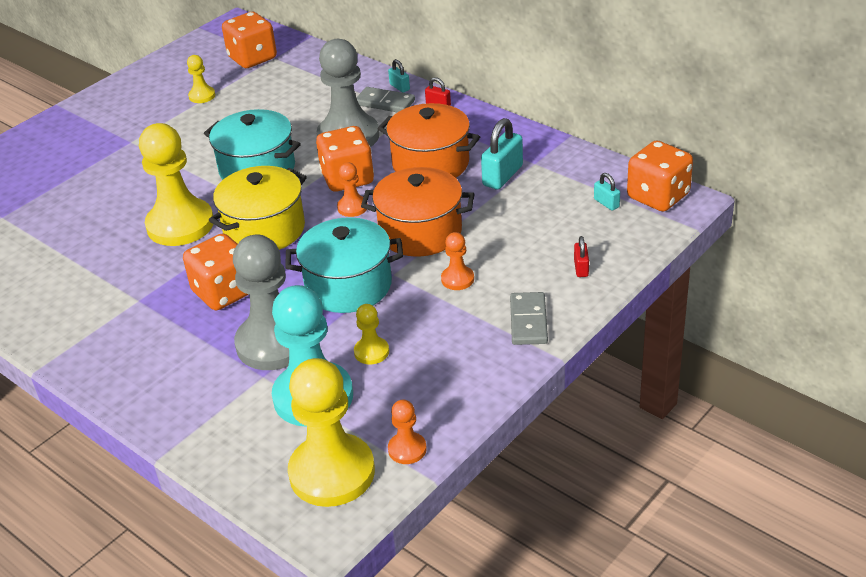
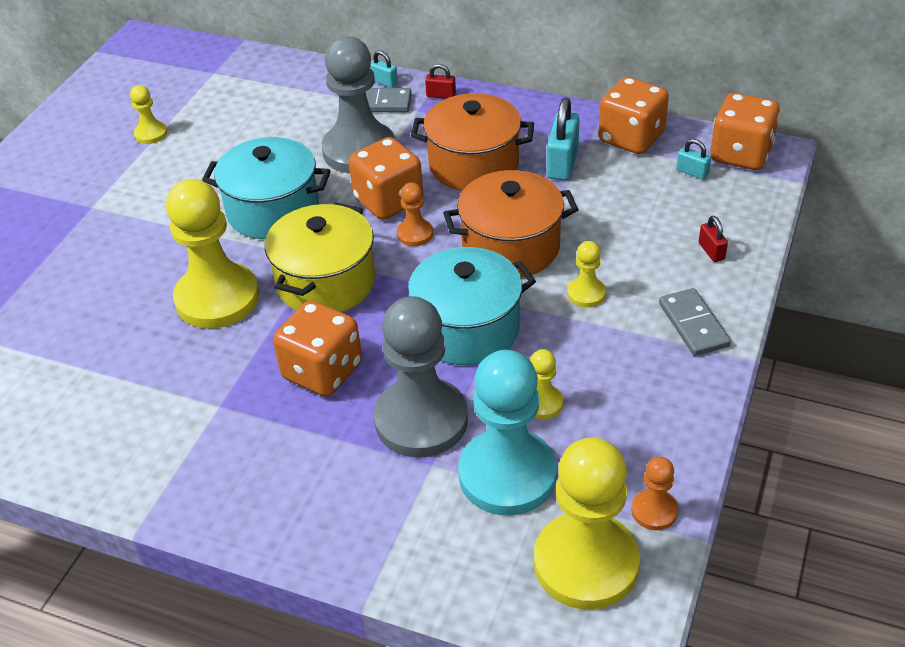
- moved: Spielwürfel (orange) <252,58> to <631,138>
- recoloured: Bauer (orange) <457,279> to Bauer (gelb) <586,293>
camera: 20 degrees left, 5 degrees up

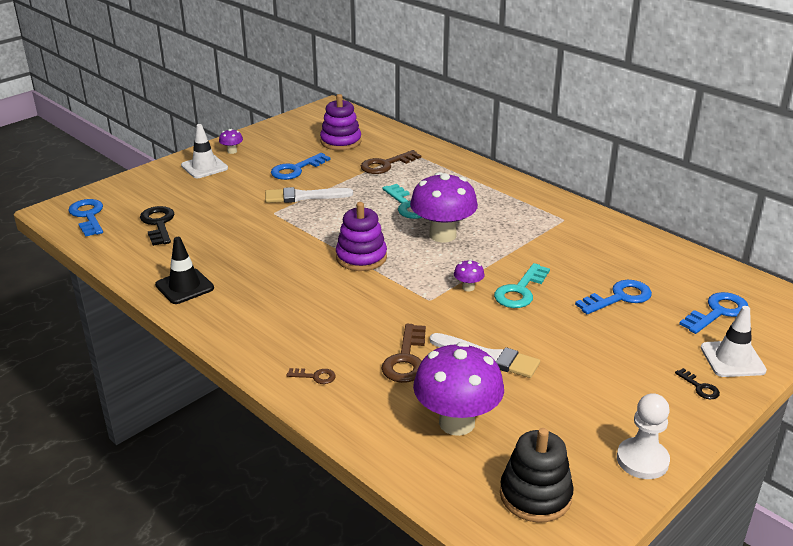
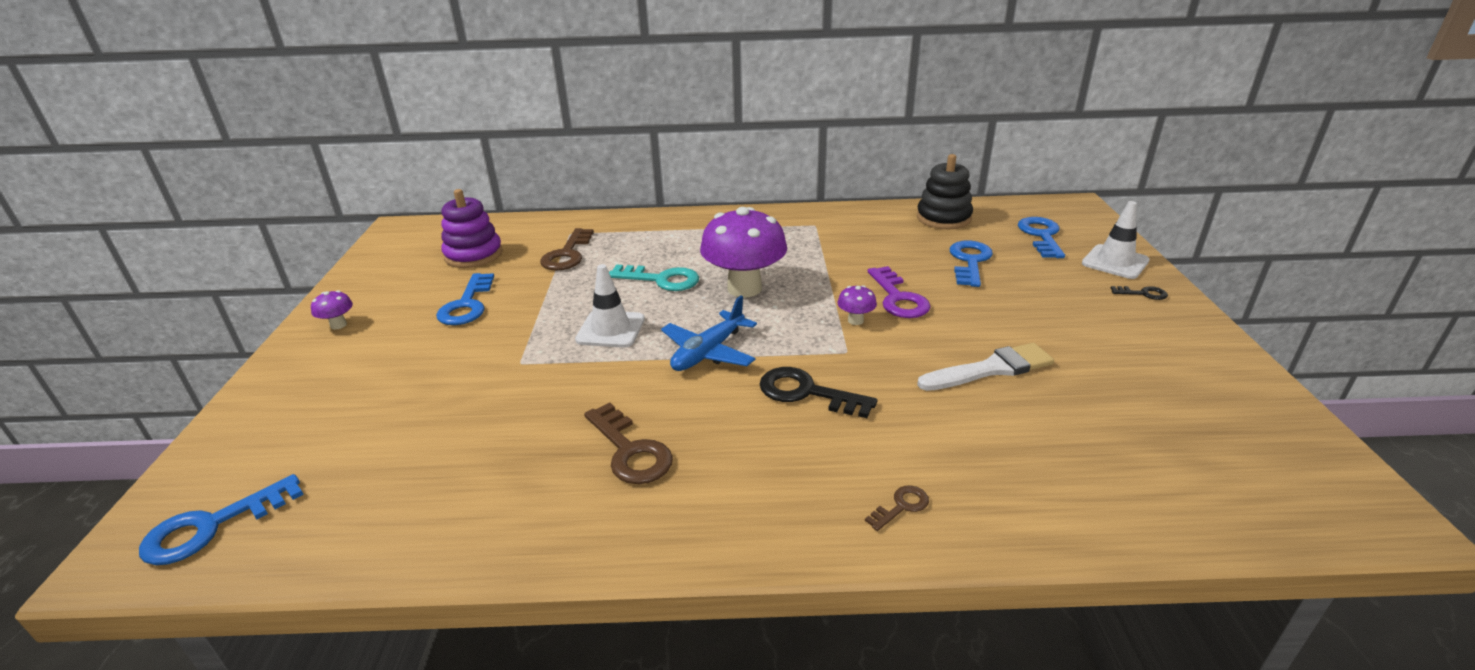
- removed: Leitkegel (schwarz) <184,286>
- removed: Pinsel (weiß) <303,196>
- removed: Pilz (lila) <456,422>
- removed: Bauer (weiß) <642,460>
- moved: Schlüssel (schwarz) <158,224> to <807,393>
- moved: Leitkegel (weiß) <204,167> to <610,329>
- moved: Schlüssel (braun) <406,359> to <630,451>
- moved: Stapelspielzeug (schwarz) <535,495> to <943,218>
- replaced: Stapelspielzeug (lila) <361,257> to Flugzeug (blau) <708,352>
- recoloured: Schlüssel (türkis) <520,291> to Schlüssel (lila) <898,298>
- turned: Schlüssel (blau) <88,216> = <212,526> 60 degrees counterclockwise
camera: 45 degrees left, 0 degrees up

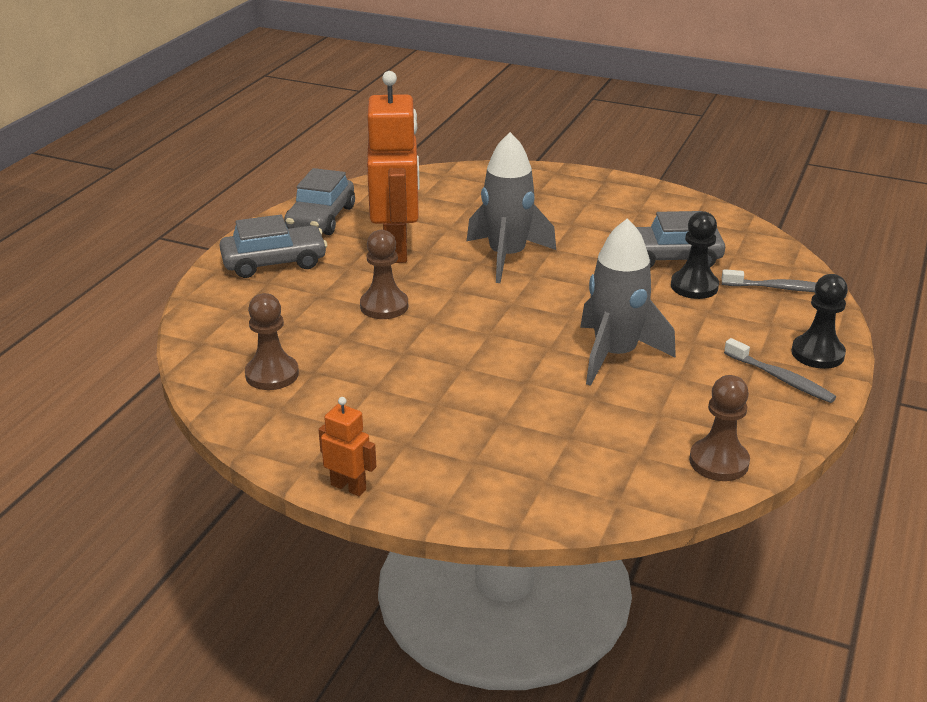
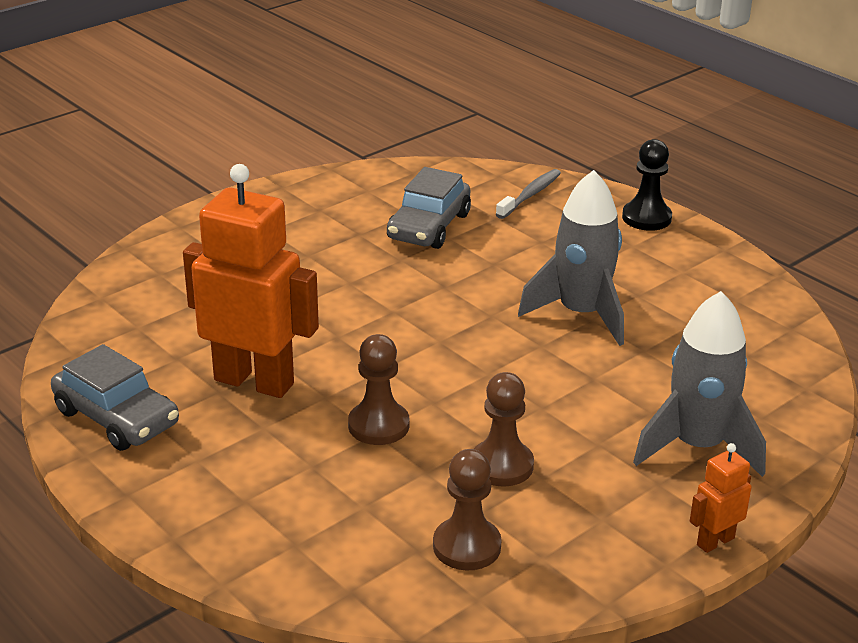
- removed: Auto (grau) <274,262>
- removed: Bauer (schwarz) <694,286>
- removed: Zahnbürste (grau) <780,378>
- moved: Rakete (grau) <507,257> to <697,446>
- moved: Bauer (braun) <719,462> to <501,465>
camera: 65 degrees left, 0 degrees up

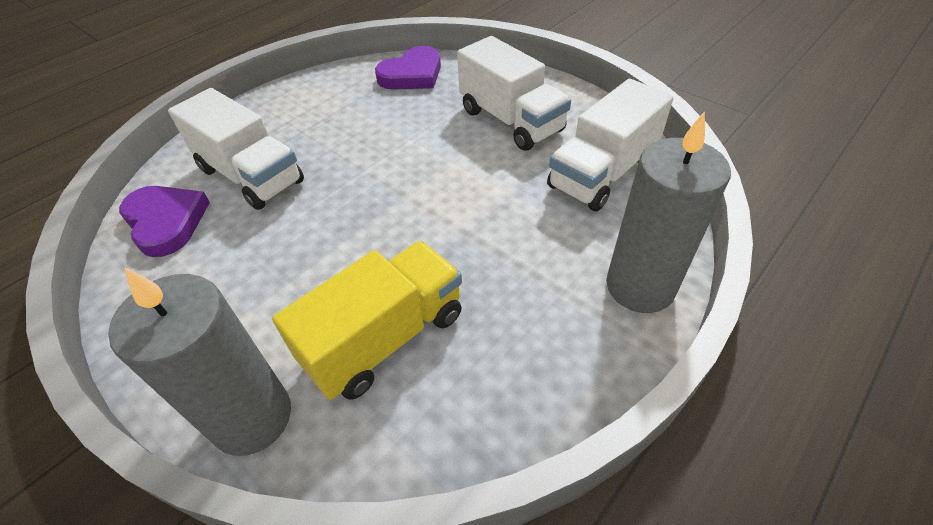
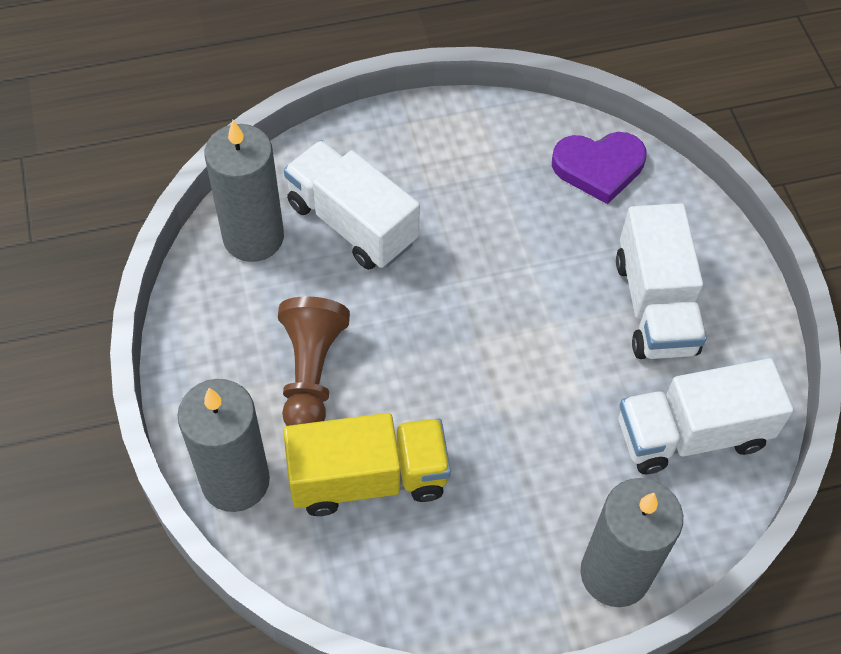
- added: Bauer (braun) <311,373>
- replaced: Herz (lila) <166,222> to Kerze (grau) <253,237>
- turned: Lastwagen (weiß) <251,176> = <352,223> 150 degrees clockwise
camera: 30 degrees right, 10 degrees up

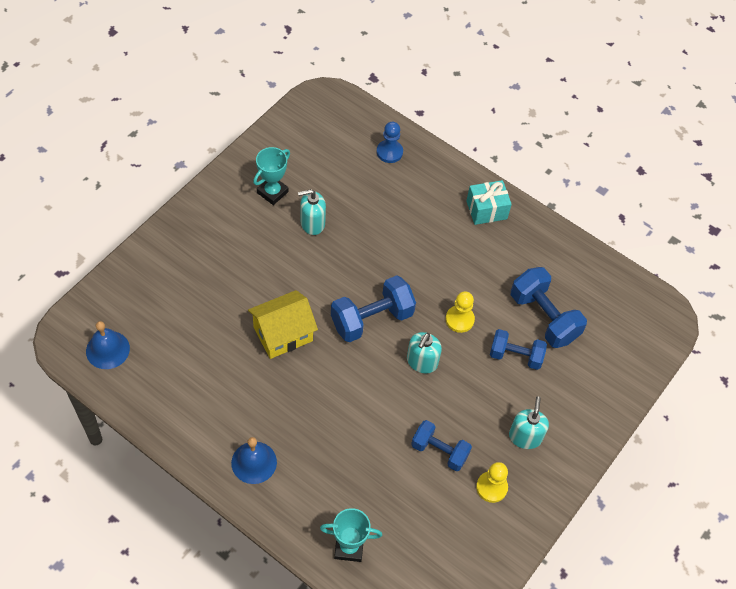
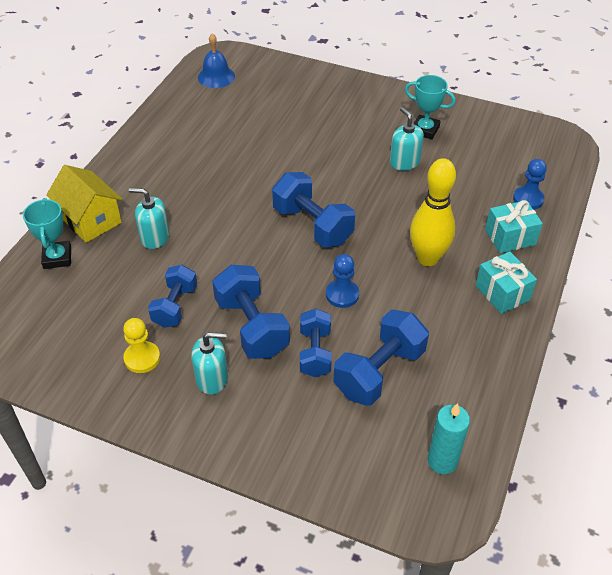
- removed: Glocke (blau) <254,462>
- added: Hantel (blau) <252,326>
- added: Bowlingkegel (gelb) <427,258>
- added: Kerze (türkis) <442,461>
- added: Geschenk (türkis) <510,237>
- moved: Haus (gelb) <283,334> to <90,220>
- moved: Seifenspender (türkis) <422,362> to <155,237>
- recoloured: Bauer (gelb) <459,319> to Bauer (blau) <342,294>
camera: 80 degrees right, 10 degrees down

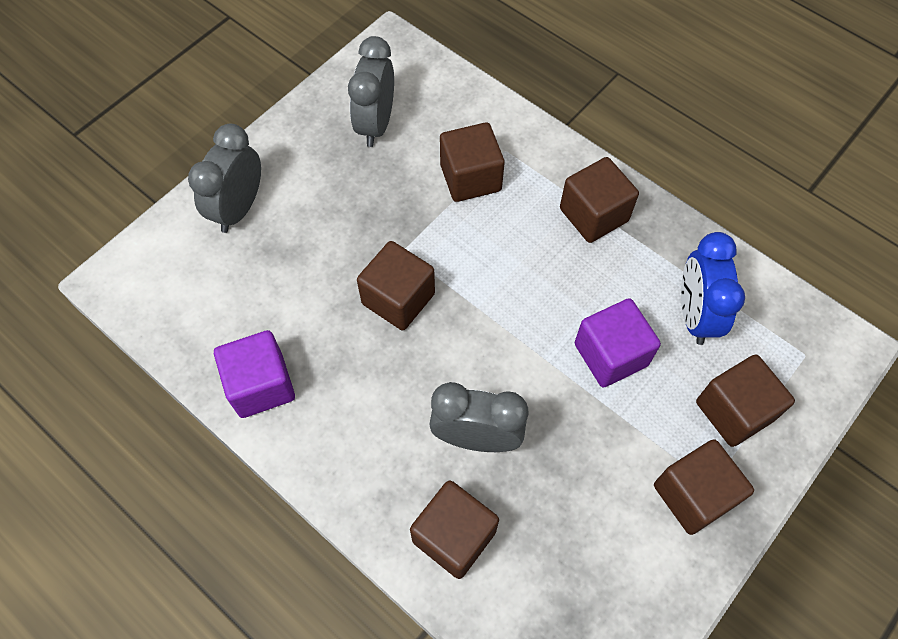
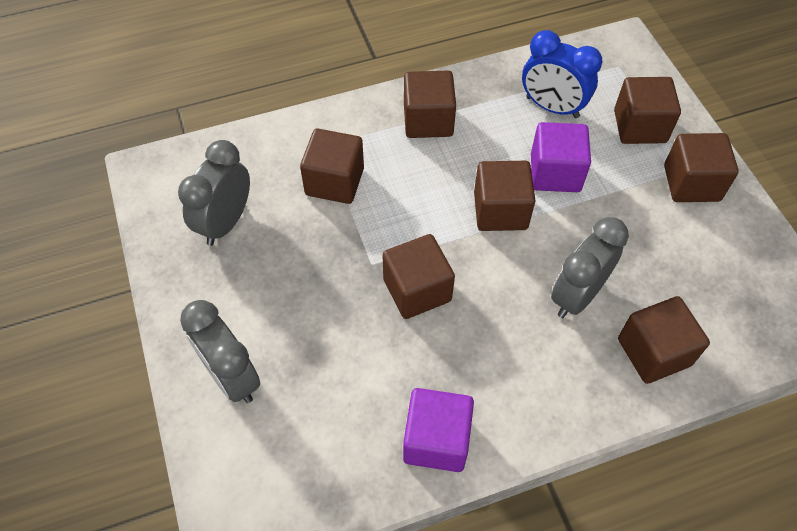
- added: Kubus (braun) <500,211>
- turned: Wecker (grau) <376,124> = <226,222> 75 degrees clockwise
camera: 60 degrees left, 5 degrees down

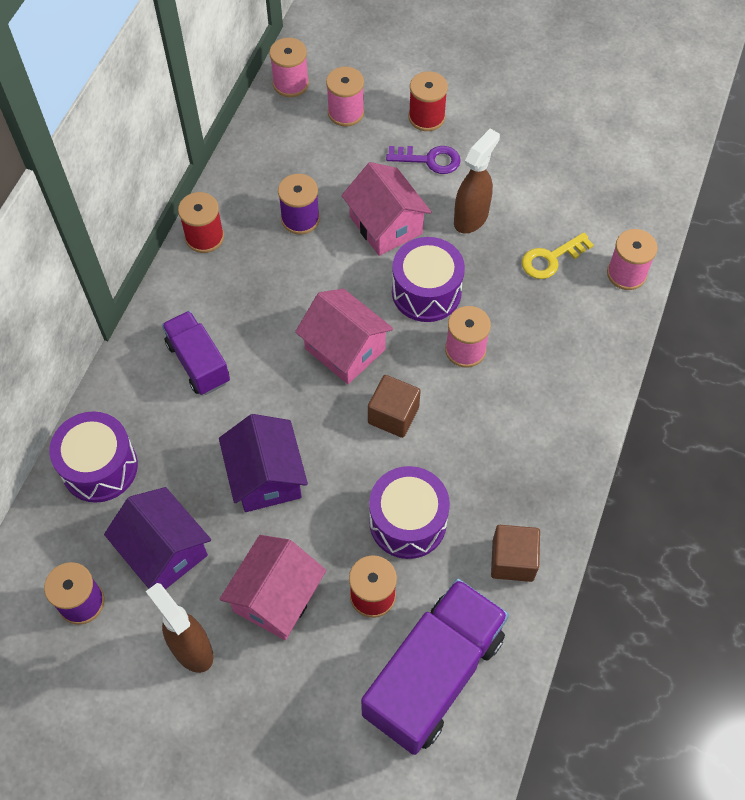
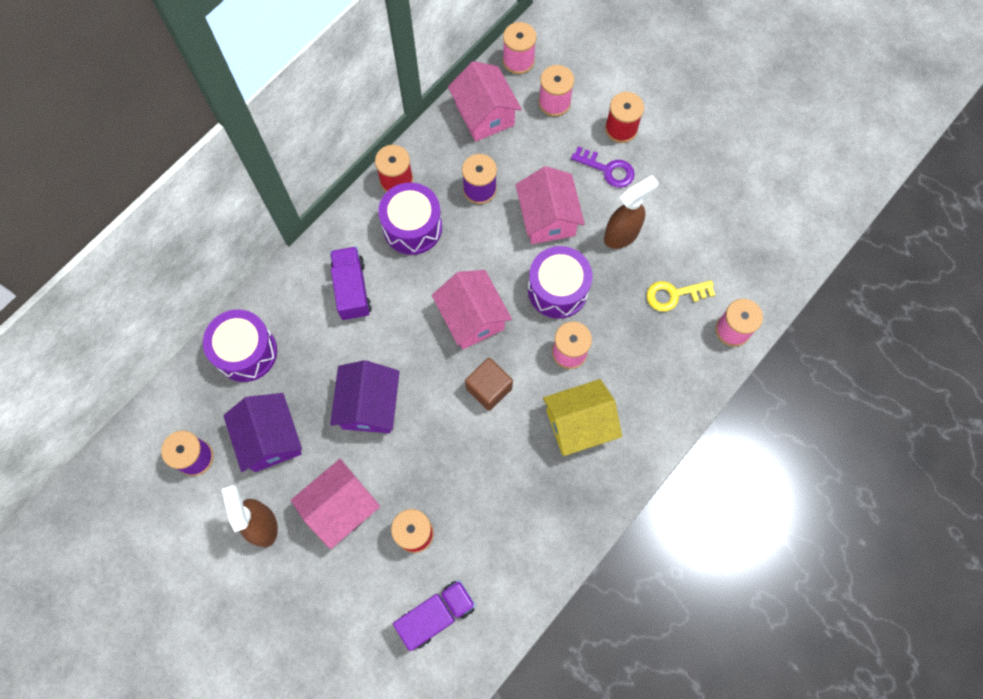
- removed: Kubus (braun) <513,560>
- added: Haus (rosa) <484,114>
- added: Haus (gelb) <579,424>
- moved: Trommel (lila) <408,522> to <412,227>
- resized: Lastwagen (lila) <433,675> = <436,615> x0.58
camera: 20 degrees right, 10 degrees up

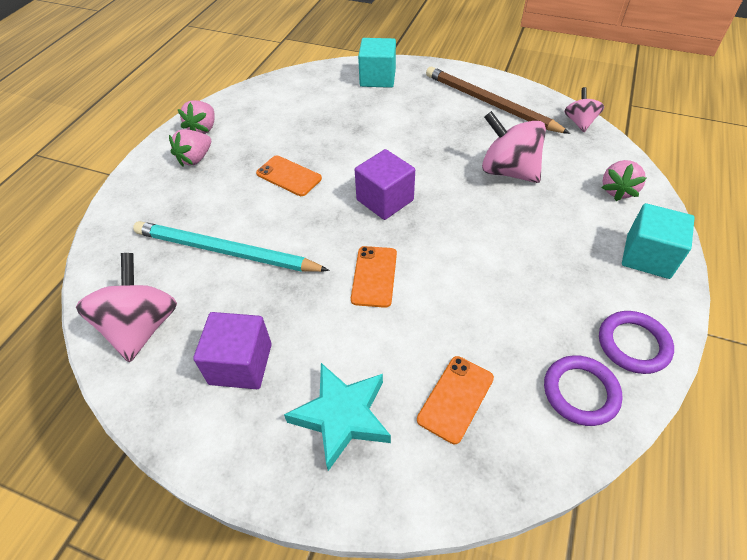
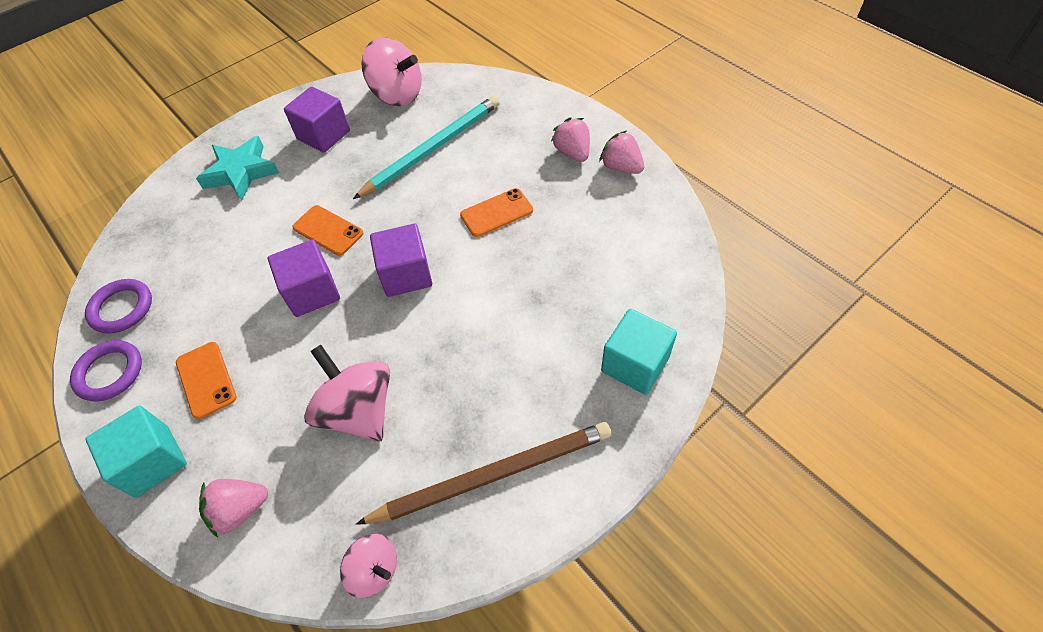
- added: Kubus (lila) <312,292>
- moved: Handy (orange) <456,398> to <206,380>
- turned: Kreisel (rosa) <508,171> = <358,410> 105 degrees counterclockwise
- turned: Erdbeere (rosa) <617,190> = <240,510> 75 degrees counterclockwise
camera: 120 degrees right, 5 degrees up

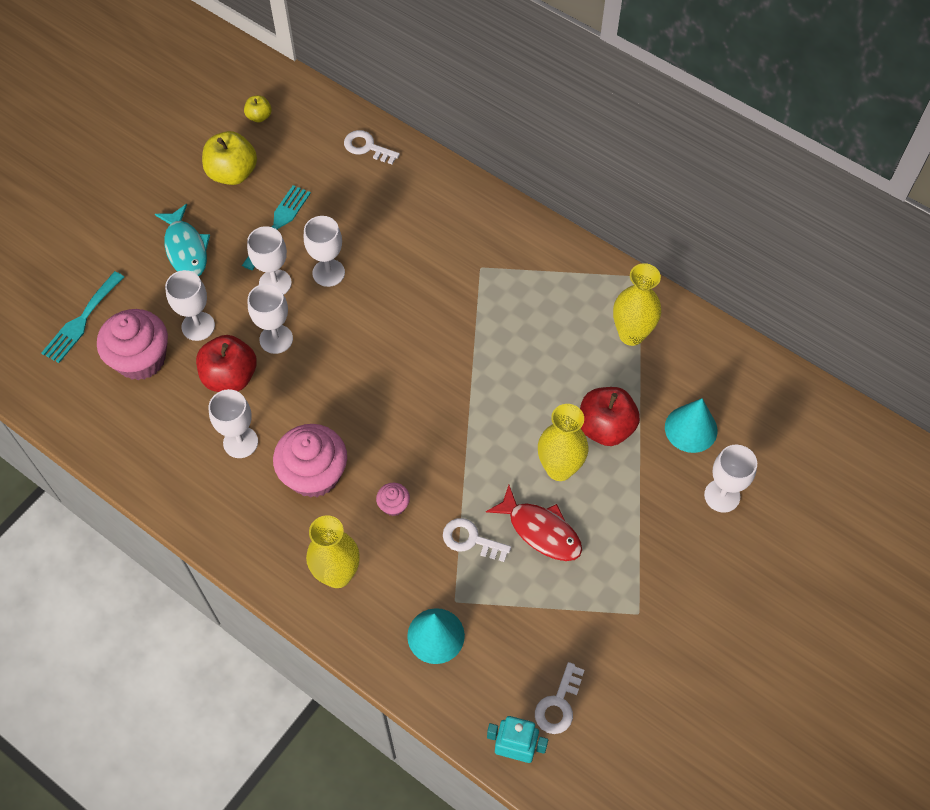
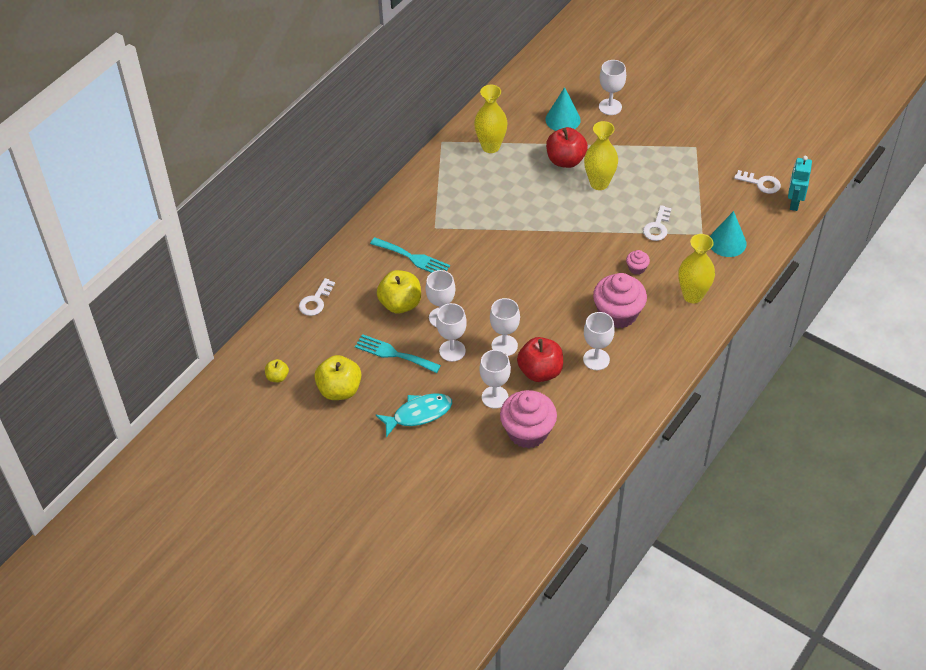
- removed: Fisch (rot) <540,531>
- added: Apfel (gelb) <400,304>
- moved: Gabel (türkis) <81,320> to <413,258>
camera: 90 degrees left, 10 degrees down

